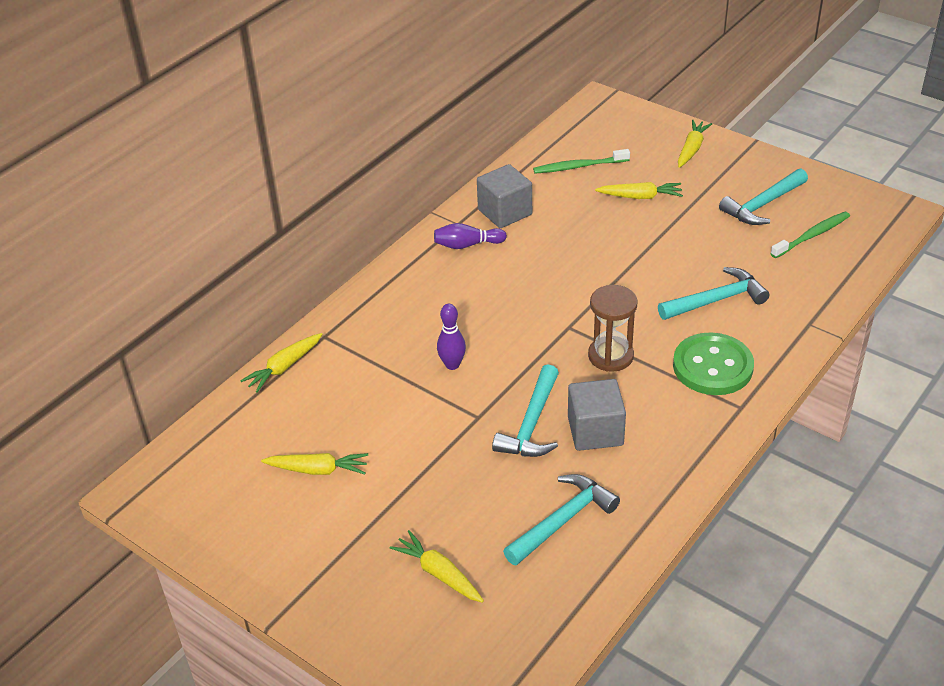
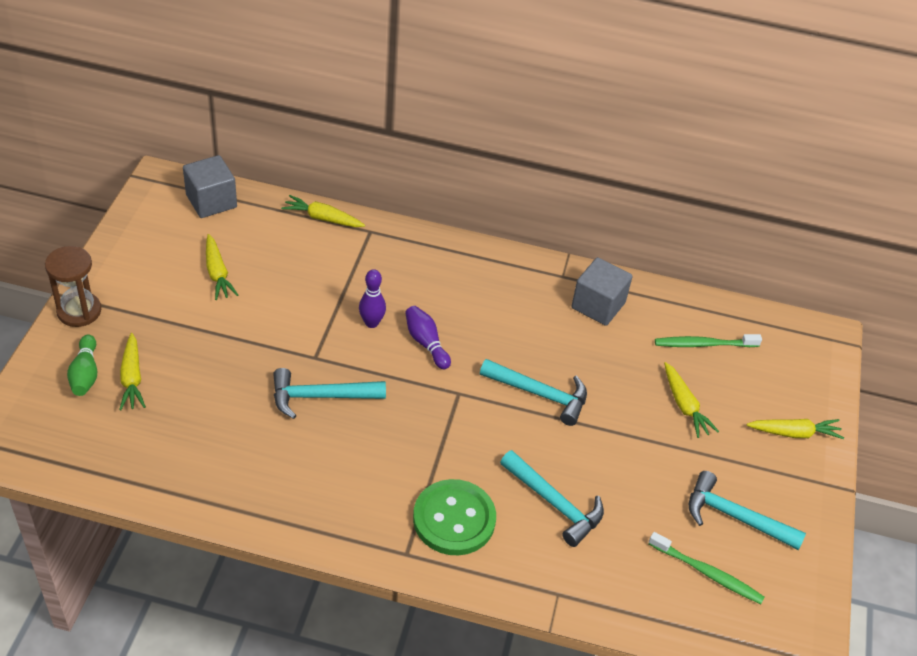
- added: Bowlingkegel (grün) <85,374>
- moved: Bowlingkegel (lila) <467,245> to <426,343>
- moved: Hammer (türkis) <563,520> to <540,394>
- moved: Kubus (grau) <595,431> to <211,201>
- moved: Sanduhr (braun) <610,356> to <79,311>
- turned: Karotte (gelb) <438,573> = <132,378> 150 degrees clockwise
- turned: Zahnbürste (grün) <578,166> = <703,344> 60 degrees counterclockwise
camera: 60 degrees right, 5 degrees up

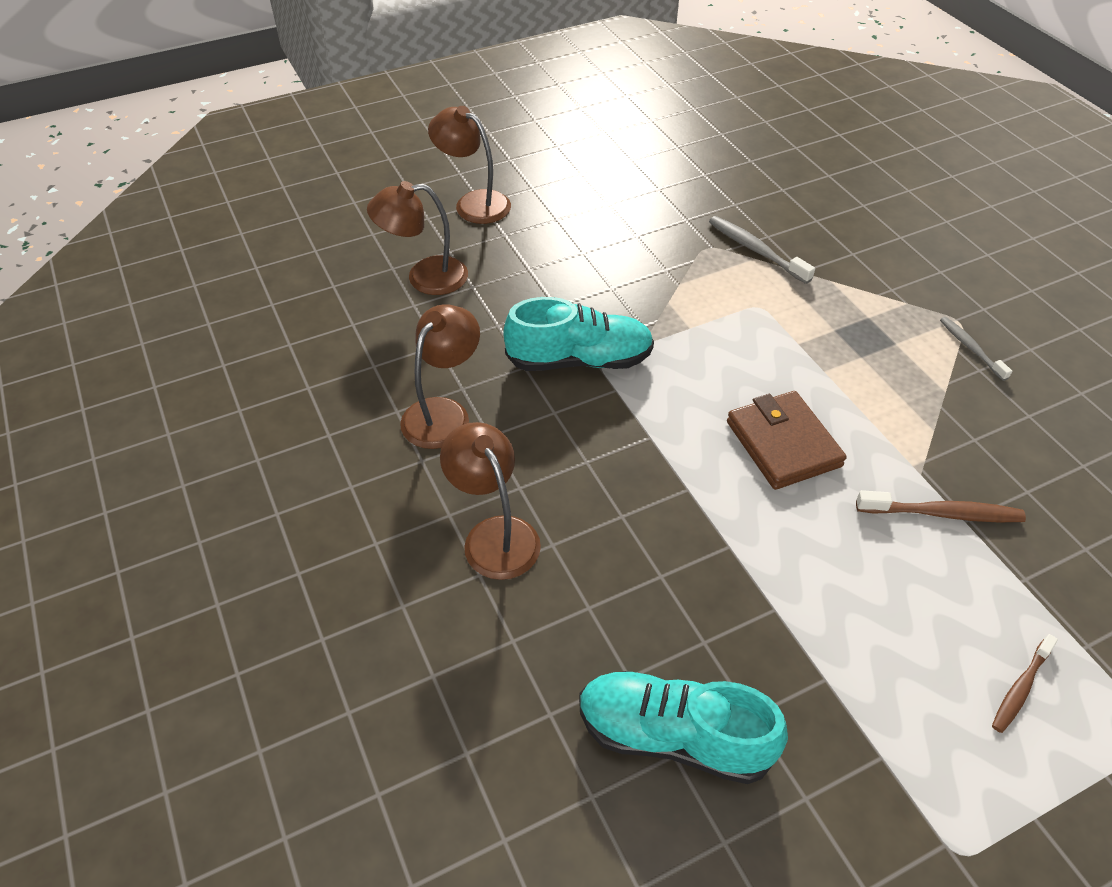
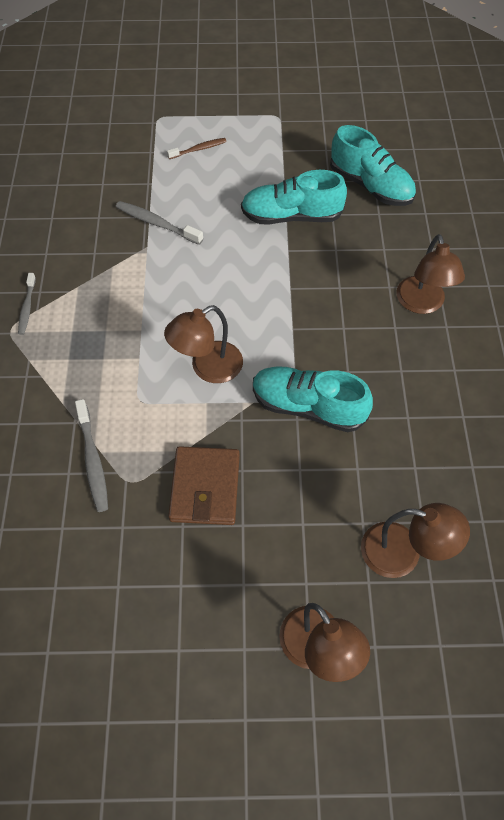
- added: Schuh (türkis) <291,216>
- moved: Lampe (braun) <443,413> to <207,368>
- moved: Geldbörse (braun) <783,444> to <205,488>
- recoloured: Zahnbürste (braun) <941,513> to Zahnbürste (grau) <157,224>
camera: 155 degrees left, 10 degrees up

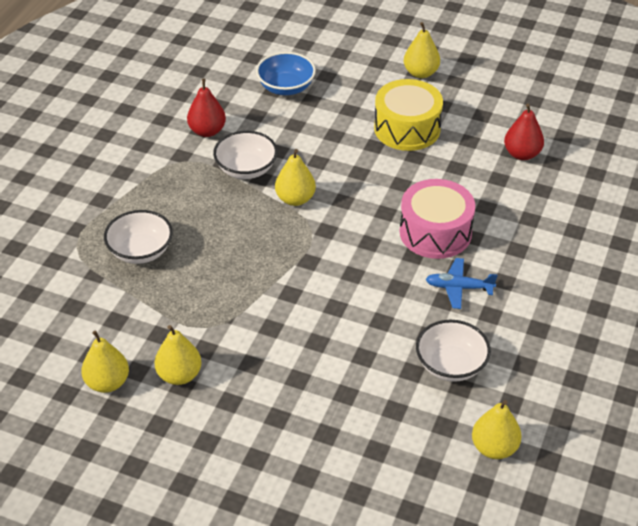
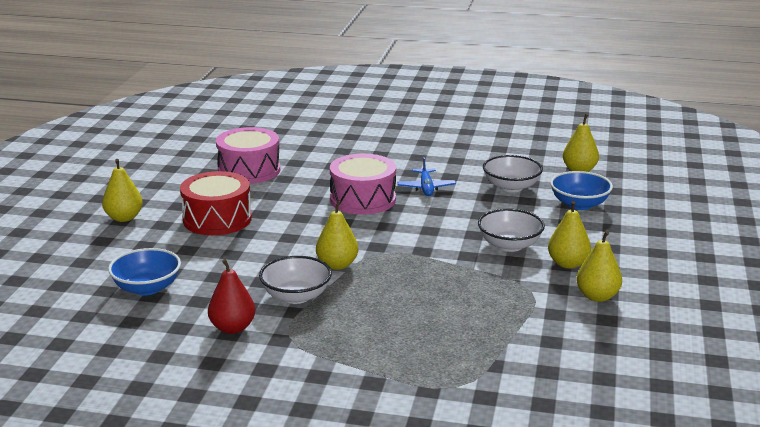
- added: Schüssel (blau) <579,204>
- moved: Birne (gelb) <107,382> to <568,264>
- moved: Schüssel (weiß) <140,251> to <509,245>
- replaced: Birne (rot) <522,154> to Trommel (rosa) <249,170>
- recoloured: Trommel (gelb) <407,128> to Trommel (rot) <217,219>
camera: 100 degrees left, 20 degrees down

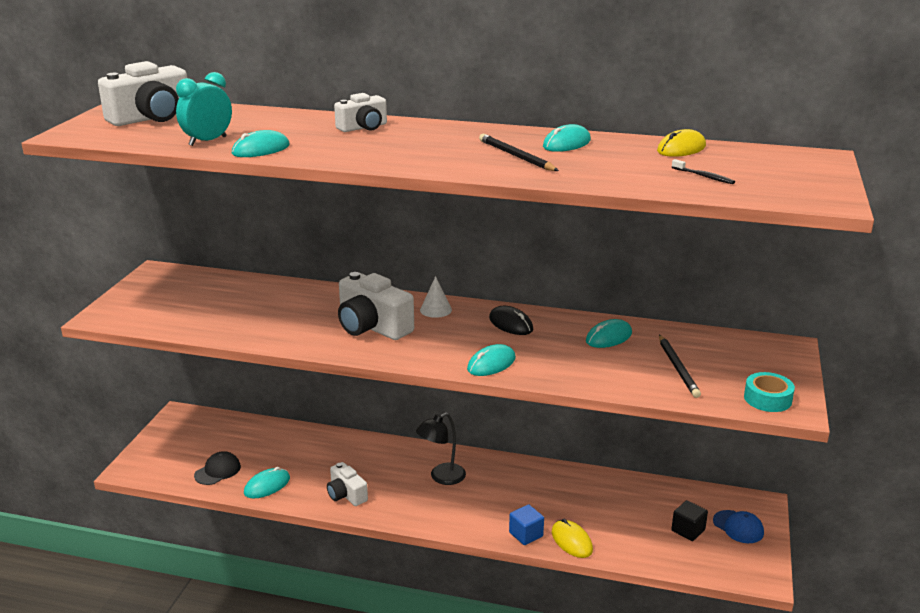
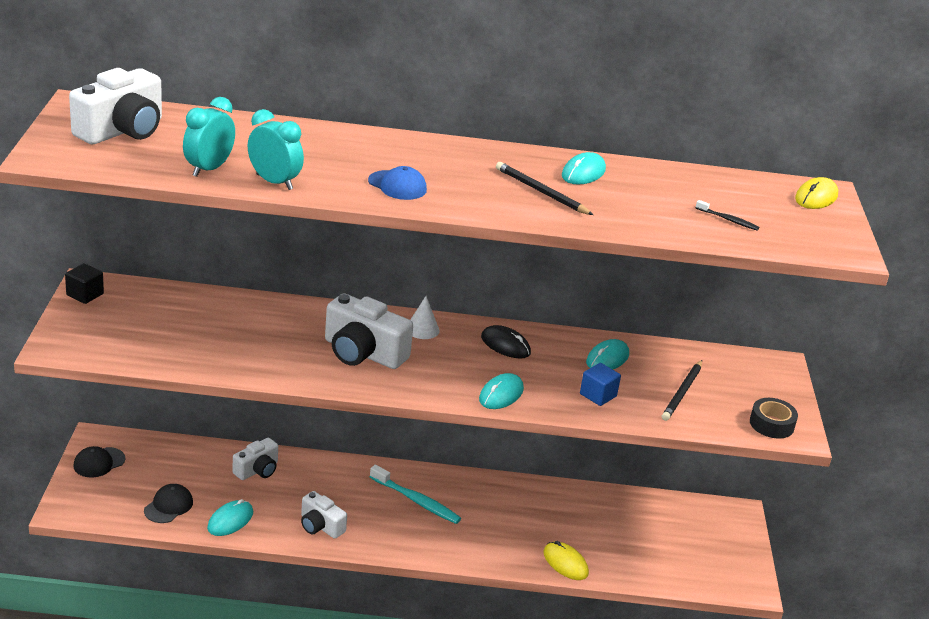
- added: Kappe (schwarz) <99,462>
- moved: Kamera (weiß) <363,127> to <257,470>
- moved: Kubus (blau) <526,534> to <598,395>
- moved: Computermaus (gelb) <681,149> to <816,197>
- moved: Kubus (schwarz) <688,530> to <85,294>
- moved: Kappe (blau) <738,527> to <397,185>
- replaced: Computermaus (türkis) <261,149> to Wecker (türkis) <274,182>
- replaced: Lampe (schwarz) <441,477> to Zahnbürste (türkis) <416,500>
- recoloured: Klebeband (türkis) <767,399> to Klebeband (schwarz) <771,424>
- turned: Bleistift (schwarz) <678,368> = <682,393> 45 degrees clockwise
camera: 15 degrees left, 5 degrees up

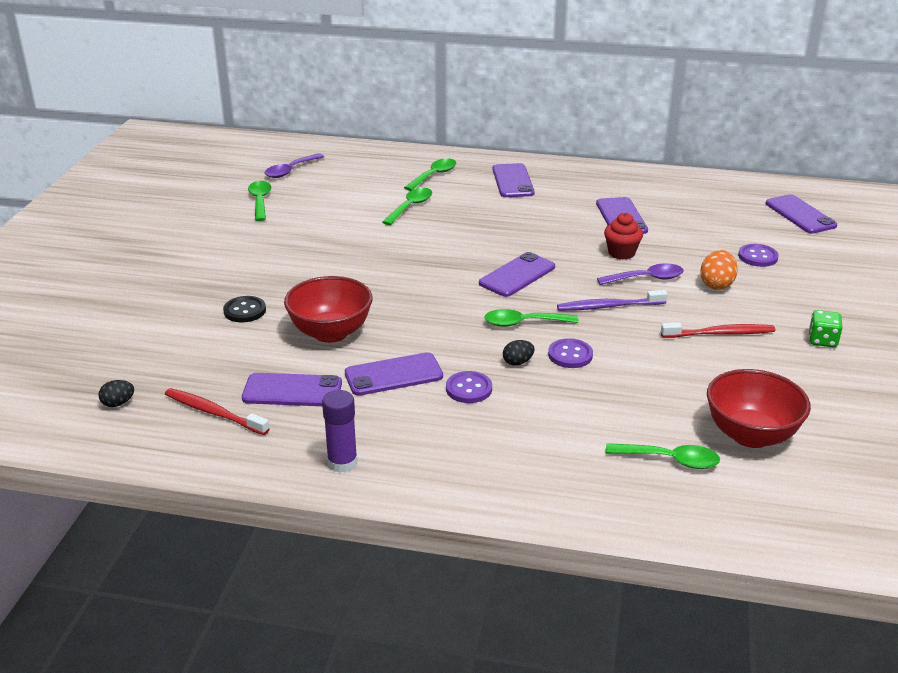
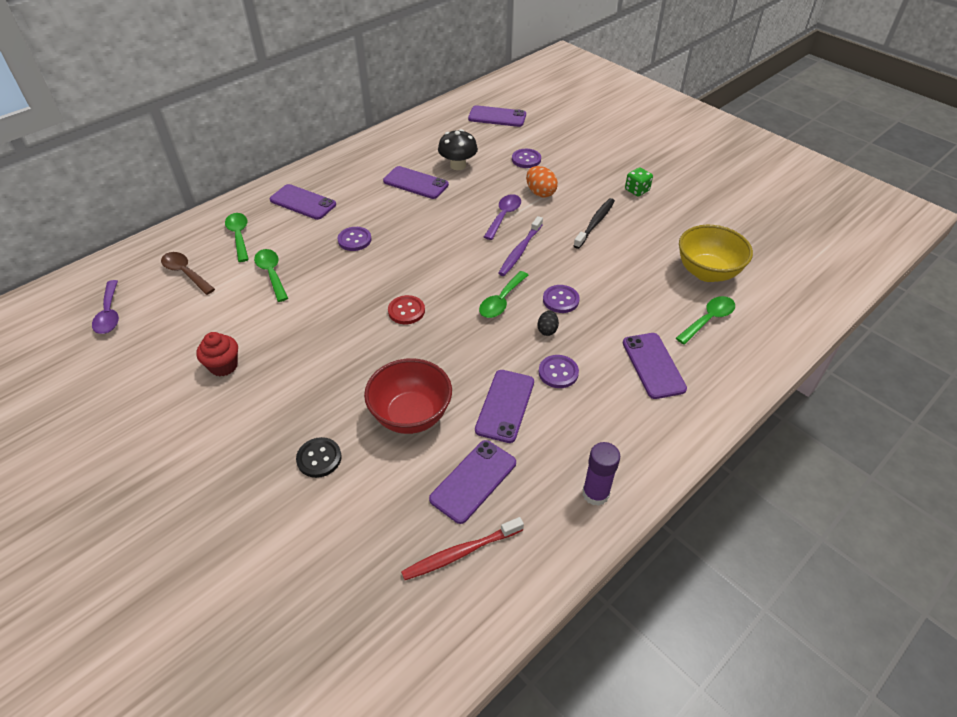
- removed: Ei (schwarz) <118,403>
- removed: Löffel (grün) <260,201>
- added: Löffel (braun) <185,273>
- added: Knopf (lila) <354,240>
- added: Knopf (rot) <406,311>
- added: Pilz (schwarz) <458,165>
- moved: Handy (lila) <517,275> to <653,365>
- moved: Muffin (rot) <621,253> to <223,366>
- recoloured: Zahnbürste (rot) <720,334> to Zahnbürste (schwarz) <595,223>
- recoloured: Schüssel (rot) <751,435> to Schüssel (gelb) <707,272>
camera: 55 degrees left, 15 degrees up

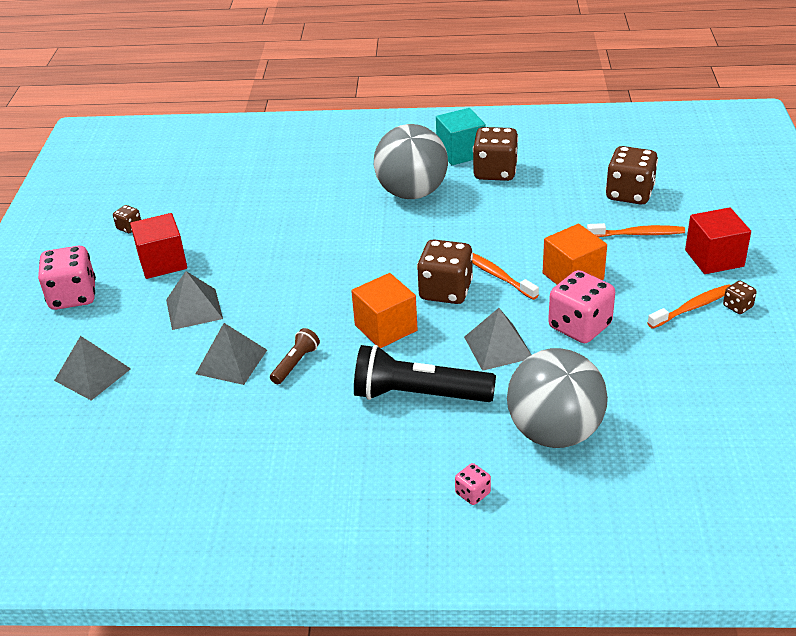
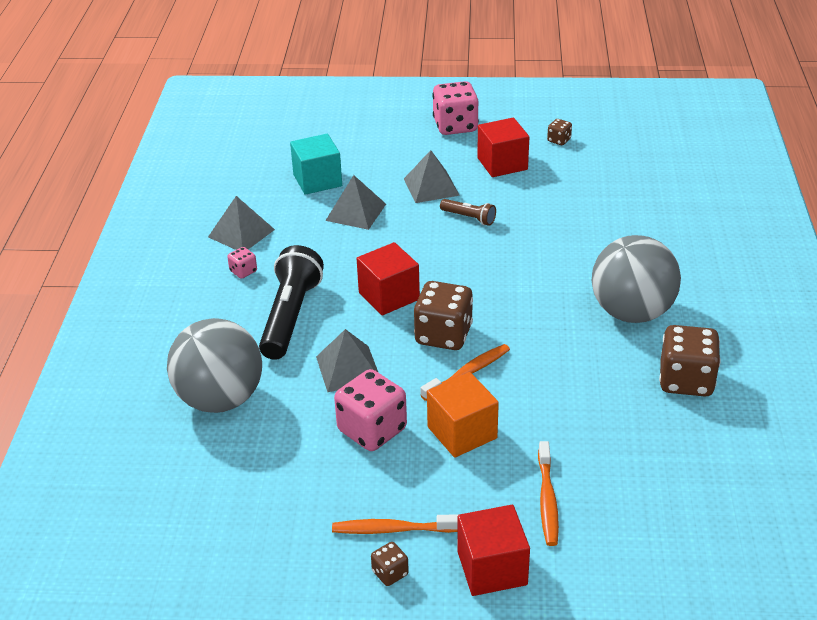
- removed: Spielwürfel (braun) <629,194>
- moved: Pyramide (grau) <92,374> to <241,233>
- moved: Taschenlampe (braun) <295,363> to <469,218>
- moved: Kubus (türkis) <460,152> to <317,180>
- moved: Spielwürfel (rosa) <472,493> to <243,271>
- recoloured: Kubus (orange) <386,328> to Kubus (rot) <389,296>
- turned: Zahnbürste (orange) <692,307> = <393,529> 120 degrees clockwise
camera: 90 degrees right, 0 degrees up

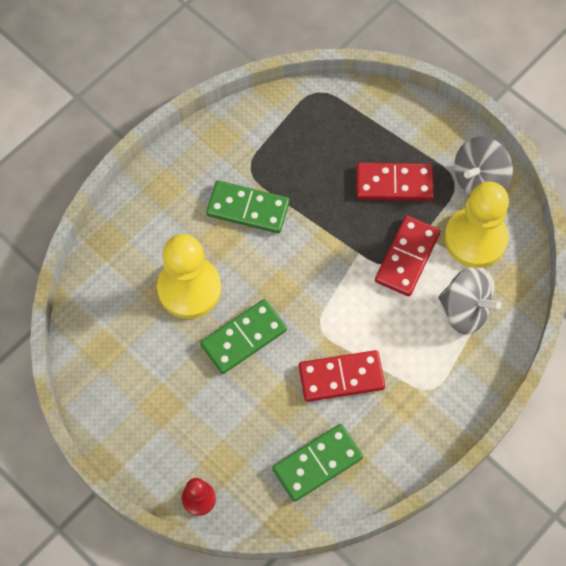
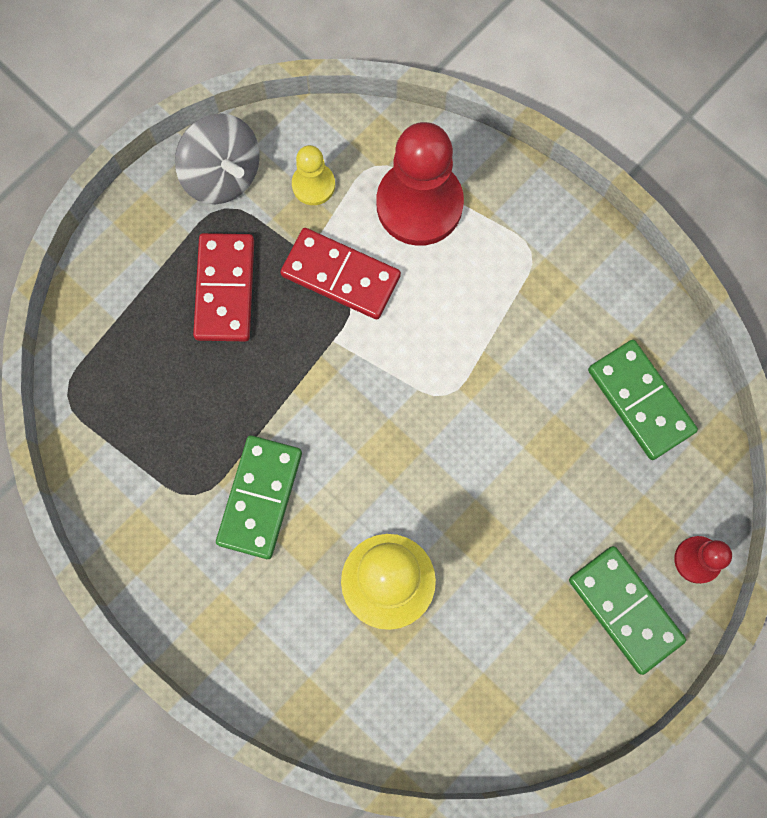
- removed: Dominostein (rot) <341,377>
- moved: Dominostein (grün) <243,337> to <625,610>
- replaced: Kreisel (grau) <464,310> to Bauer (rot) <419,204>
- resized: Bauer (gelb) <475,239> = <313,185> x0.50
camera: 90 degrees left, 10 degrees up

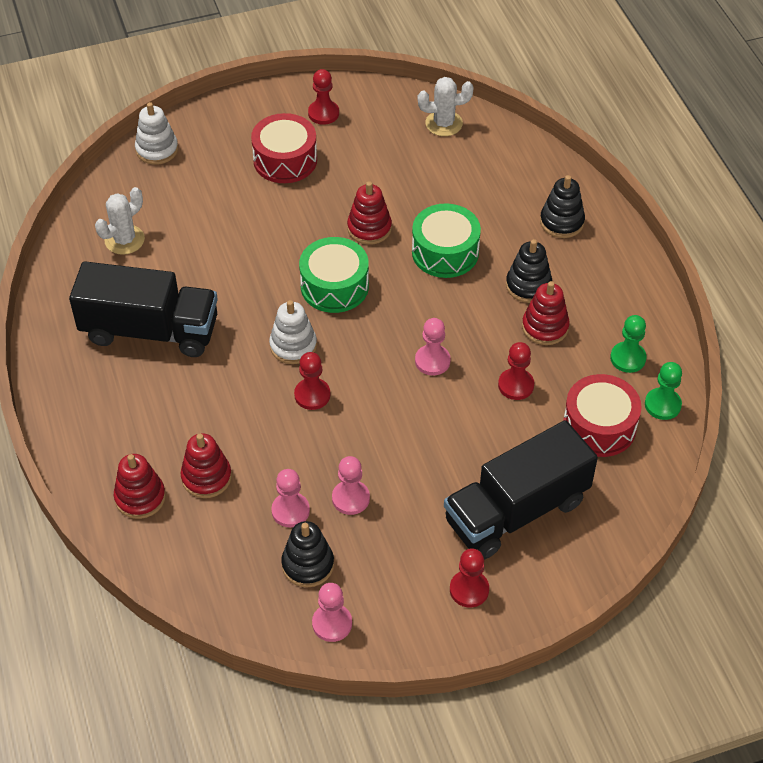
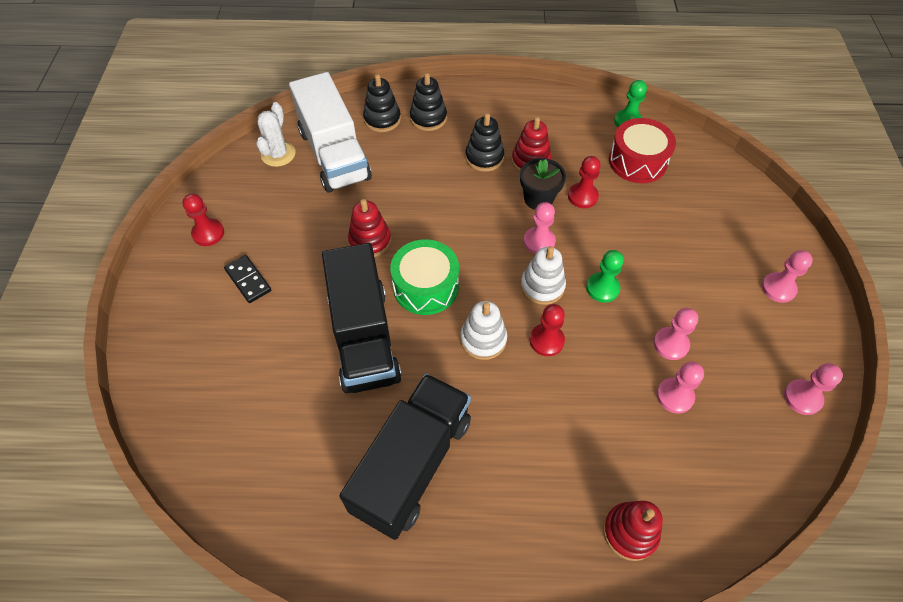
- removed: Kaktus (weiß) <124,240>
- removed: Stapelspielzeug (rot) <206,477>
- removed: Trommel (grün) <445,252>
- added: Lastwagen (weiß) <334,155>
- added: Blumentopf (schwarz) <538,199>
- moved: Stapelspielzeug (weiß) <157,150> to <542,286>
- moved: Stapelspielzeug (schwarz) <308,565> to <382,119>
- moved: Lastwagen (schwarz) <516,511> to <364,337>
- moved: Bauer (grün) <628,358> to <602,288>
- replaced: Trommel (rot) <285,160> to Dominostein (schwarz) <248,280>
- recoloured: Bauer (rot) <469,590> to Bauer (rosa) <778,288>
camera: 70 degrees left, 5 degrees up

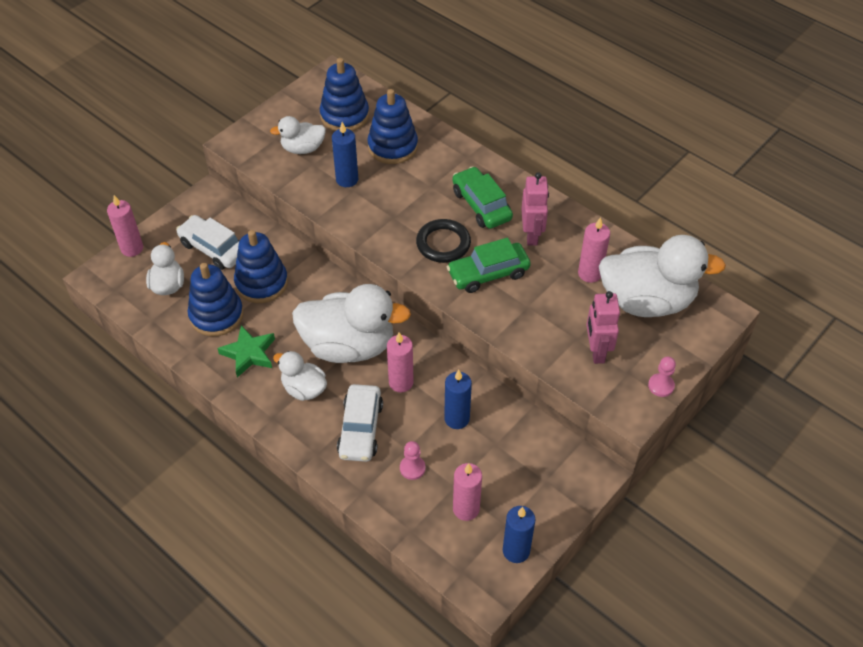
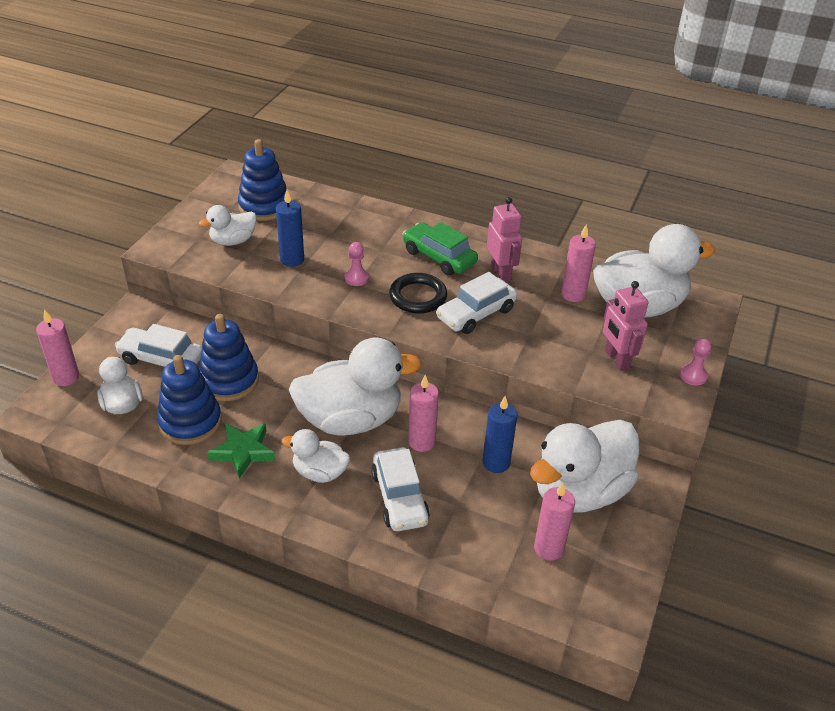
- removed: Stapelspielzeug (blau) <392,147>
- removed: Kerze (blau) <516,551>
- added: Ente (weiß) <579,491>
- moved: Bauer (rosa) <412,468> to <356,278>
- recoloured: Auto (grün) <488,273> to Auto (weiß) <476,314>
camera: 20 degrees left, 10 degrees down

